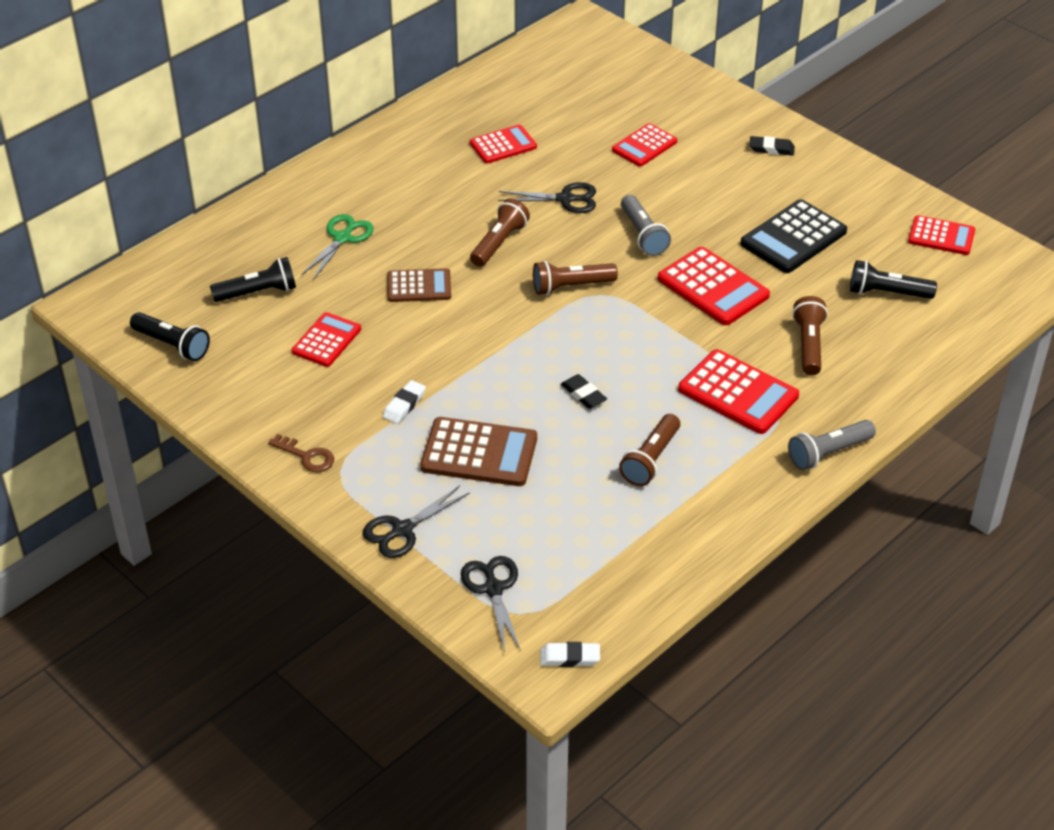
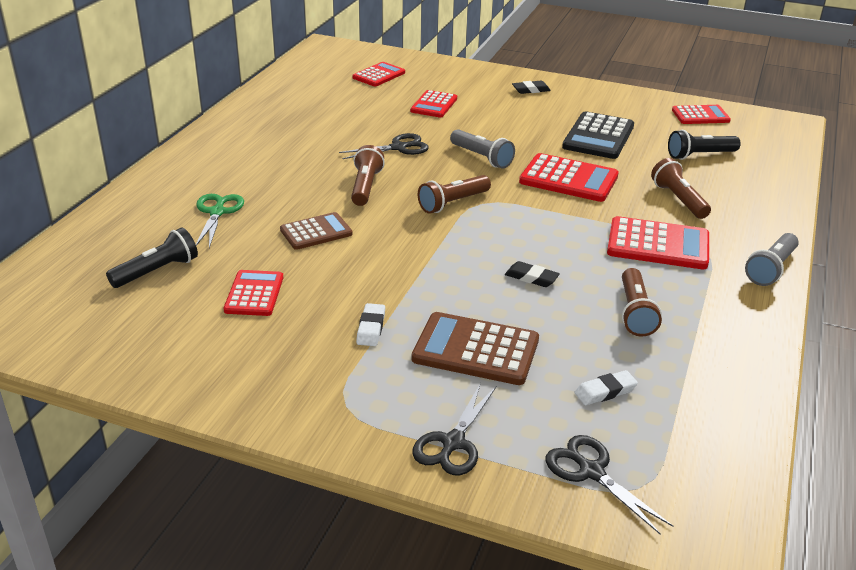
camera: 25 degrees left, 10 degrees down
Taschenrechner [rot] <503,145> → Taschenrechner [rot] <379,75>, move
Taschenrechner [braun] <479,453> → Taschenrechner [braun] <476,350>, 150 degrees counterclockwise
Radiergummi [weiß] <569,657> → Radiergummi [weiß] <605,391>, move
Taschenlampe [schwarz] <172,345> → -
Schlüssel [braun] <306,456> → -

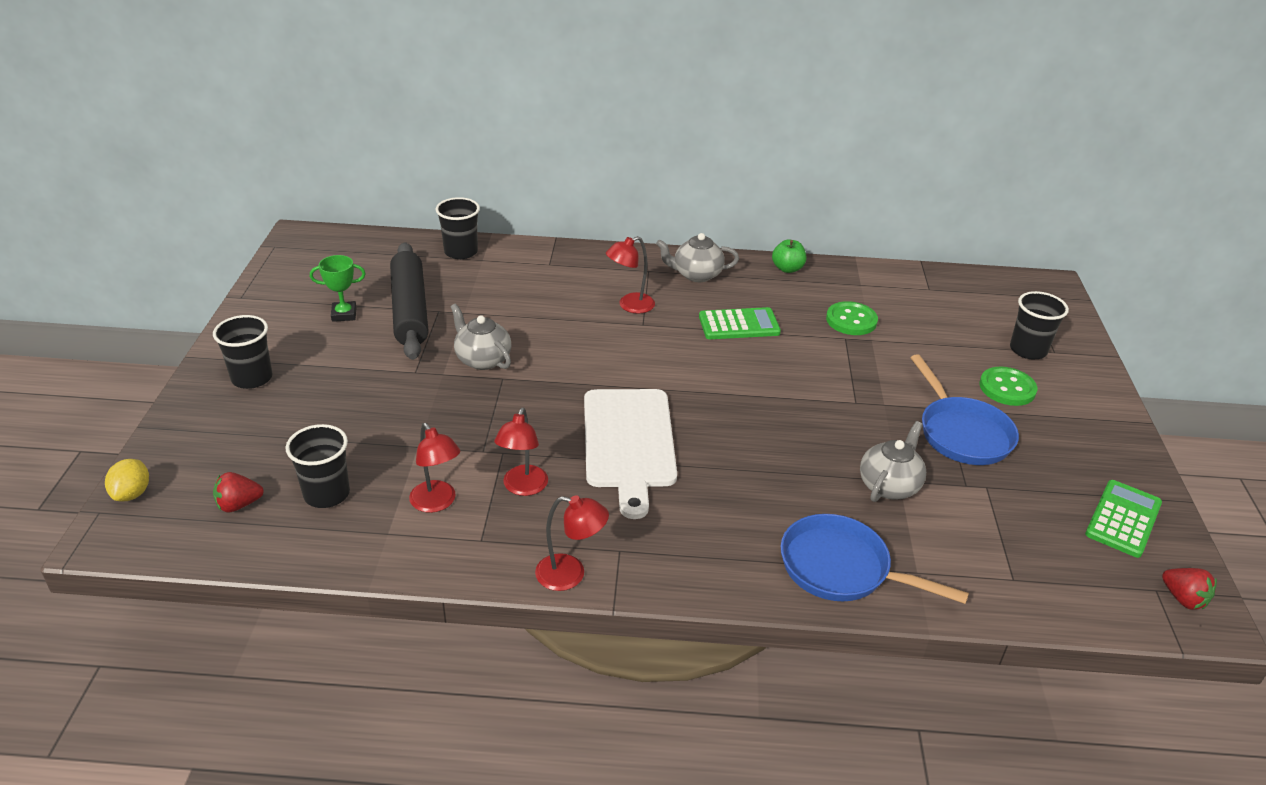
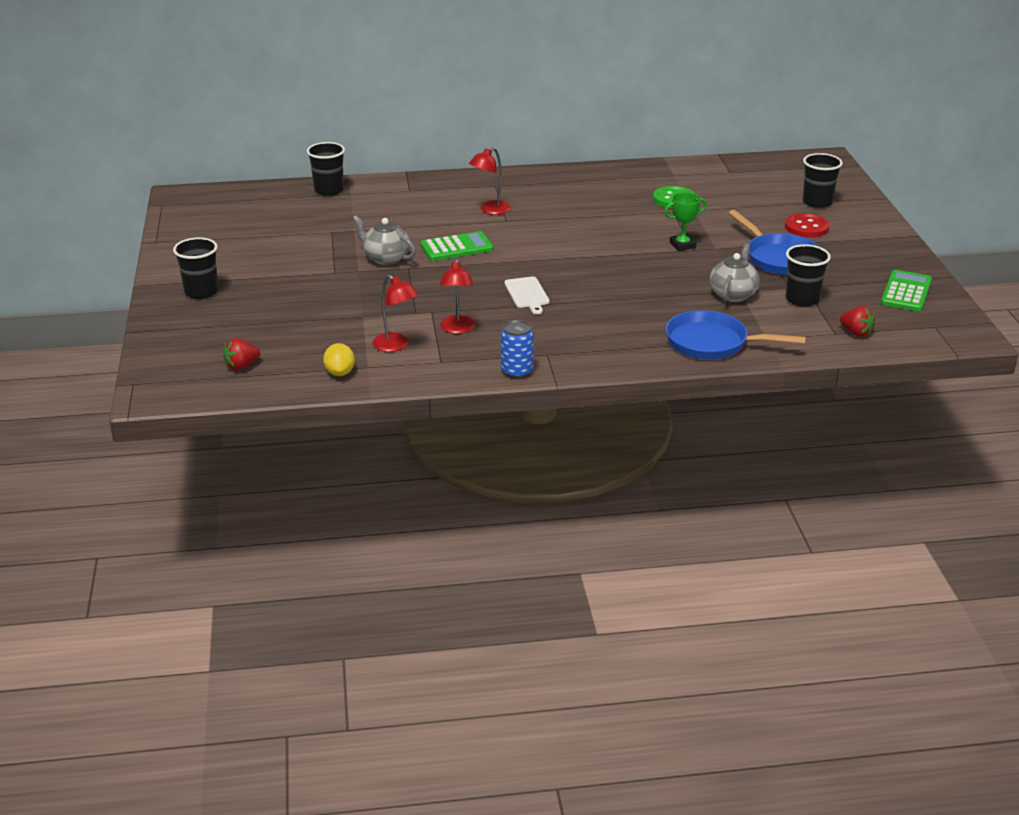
camera: 10 degrees left, 5 degrees down
Zitrone [gelb] <132,493> → Zitrone [gelb] <340,373>, move
Taschenrechner [grün] <739,325> → Taschenrechner [grün] <456,247>, move
Lampe [rot] <570,574> → Dose [blau] <517,371>
Schneidebrett [weiß] <629,443> → Schneidebrett [weiß] <527,294>, x0.49
Pokal [grün] <344,314> → Pokal [grün] <682,245>, move
Knopf [grün] <1007,388> → Knopf [rot] <806,227>
Becher [schwarz] <327,494> → Becher [schwarz] <802,299>, move
Erdbeere [rot] <1183,599> → Erdbeere [rot] <856,333>, move
Nudelholz [schwarz] <410,310> → -
Teekanne [grau] <696,275> → -
Apfel [grün] <787,269> → -

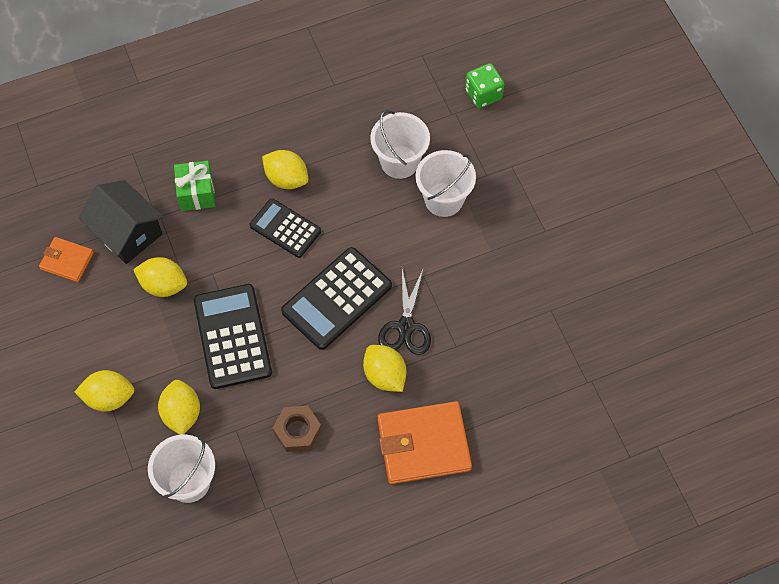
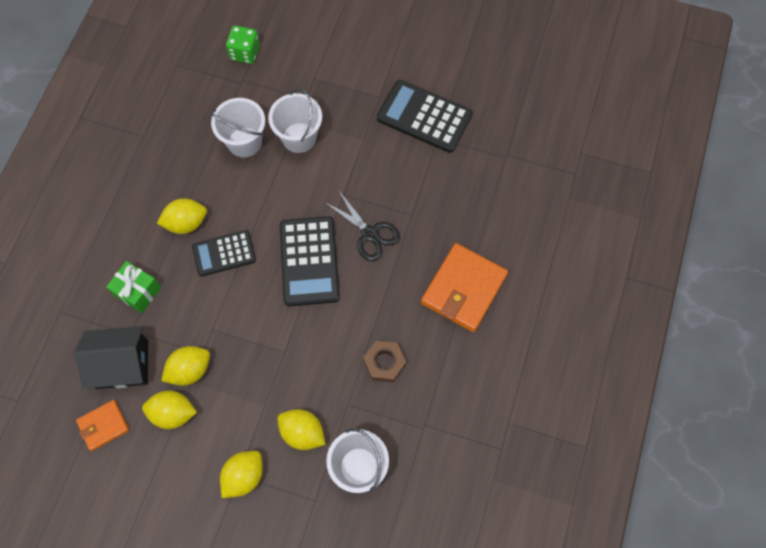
camera: 50 degrees left, 5 degrees up
Zitrone [gelb] <385,375> → Zitrone [gelb] <173,413>, move
Taschenrechner [schwarz] <233,336> → Taschenrechner [schwarz] <424,116>, move

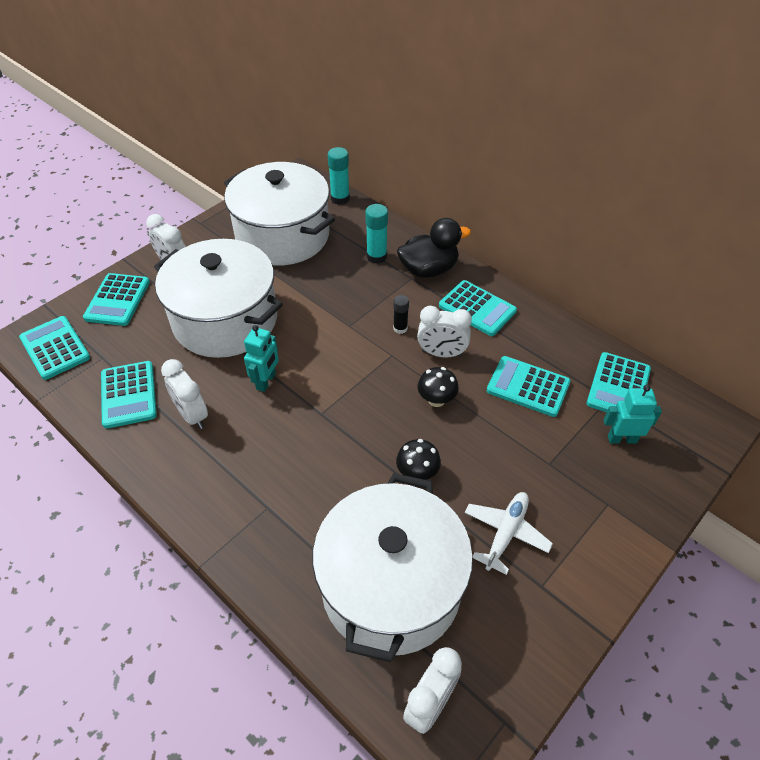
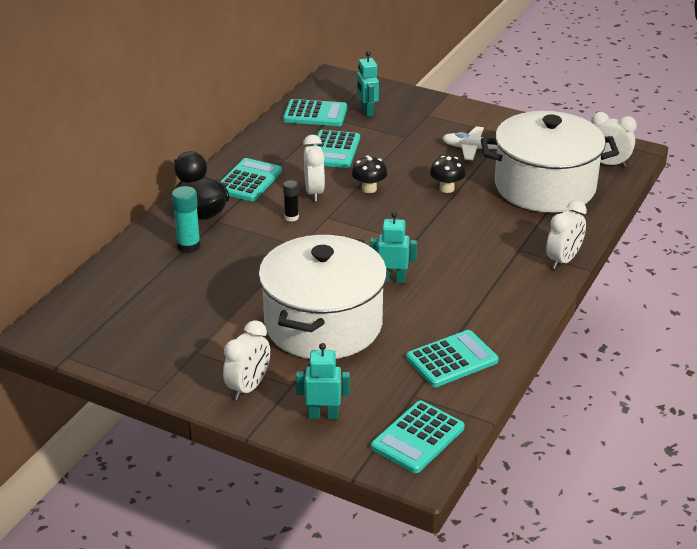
camera: 105 degrees left, 15 degrees down
Taschenrechner [türkis] <117,300> → Roboter [türkis] <323,415>
Wecker [weiß] <192,415> → Wecker [weiß] <563,260>, move
Kochtopf [weiß] <282,236> → -
Klebestift [türkis] <340,198> → -

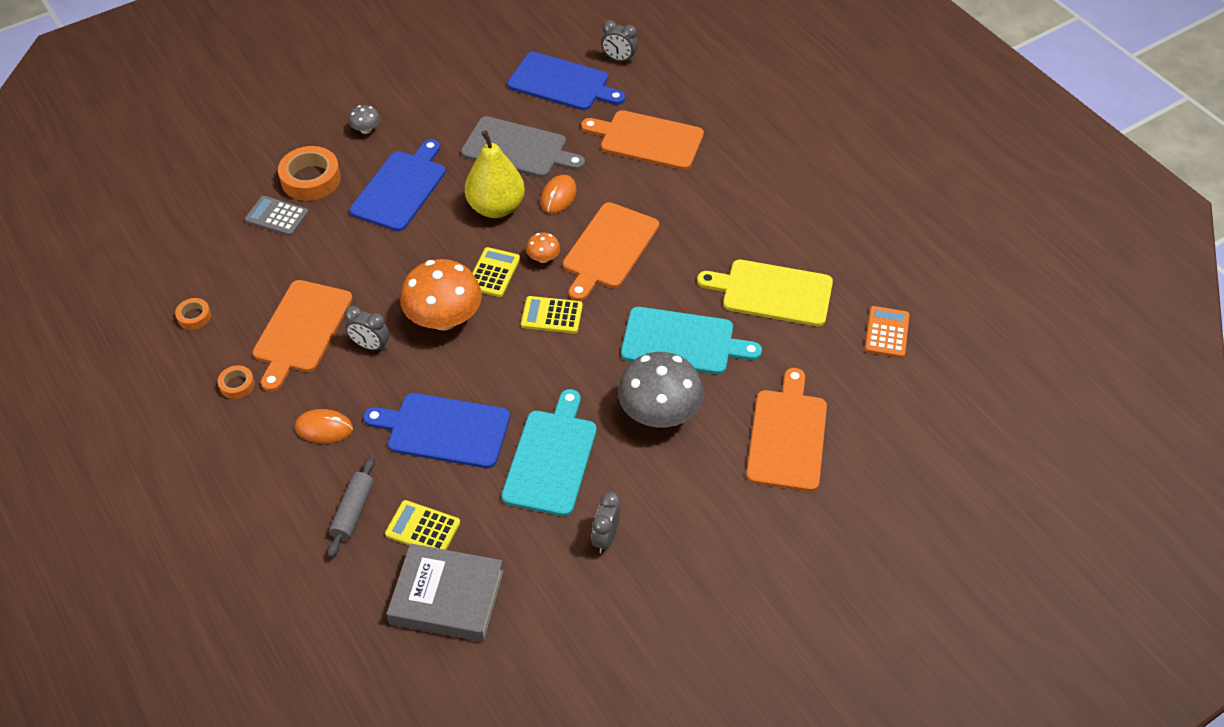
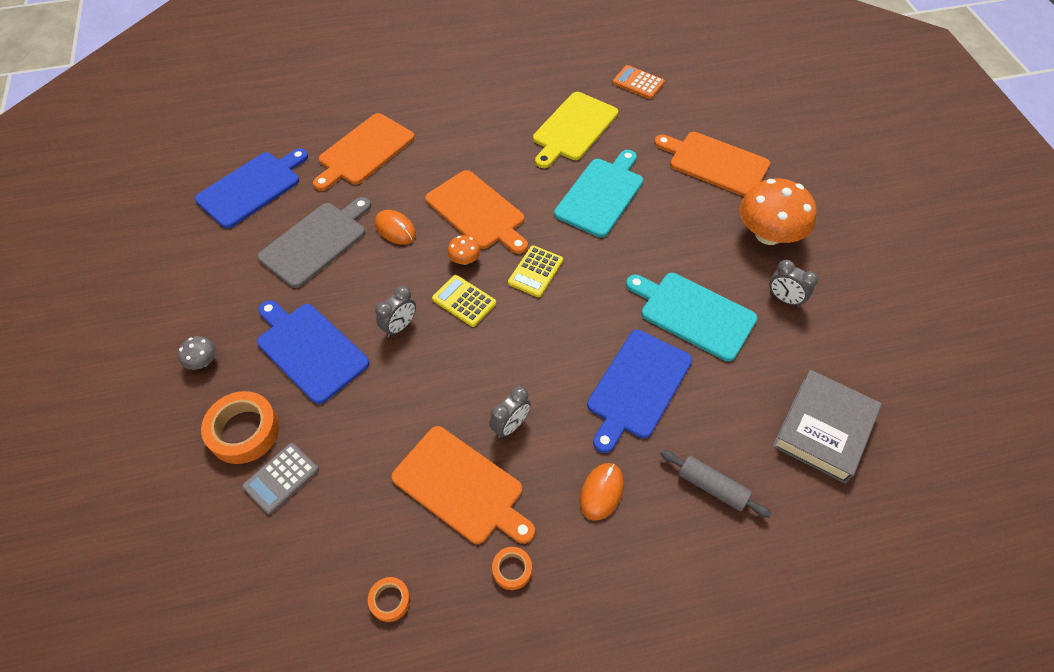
camera: 70 degrees left, 5 degrees up
Wecker [grau] <619,59> → Wecker [grau] <399,326>, move
Pilz [orange] <444,318> → Pilz [orange] <768,234>, move
Taschenrechner [gelb] <423,528> → -
Birne [gelb] <496,207> → -
Pilz [grau] <659,413> → -

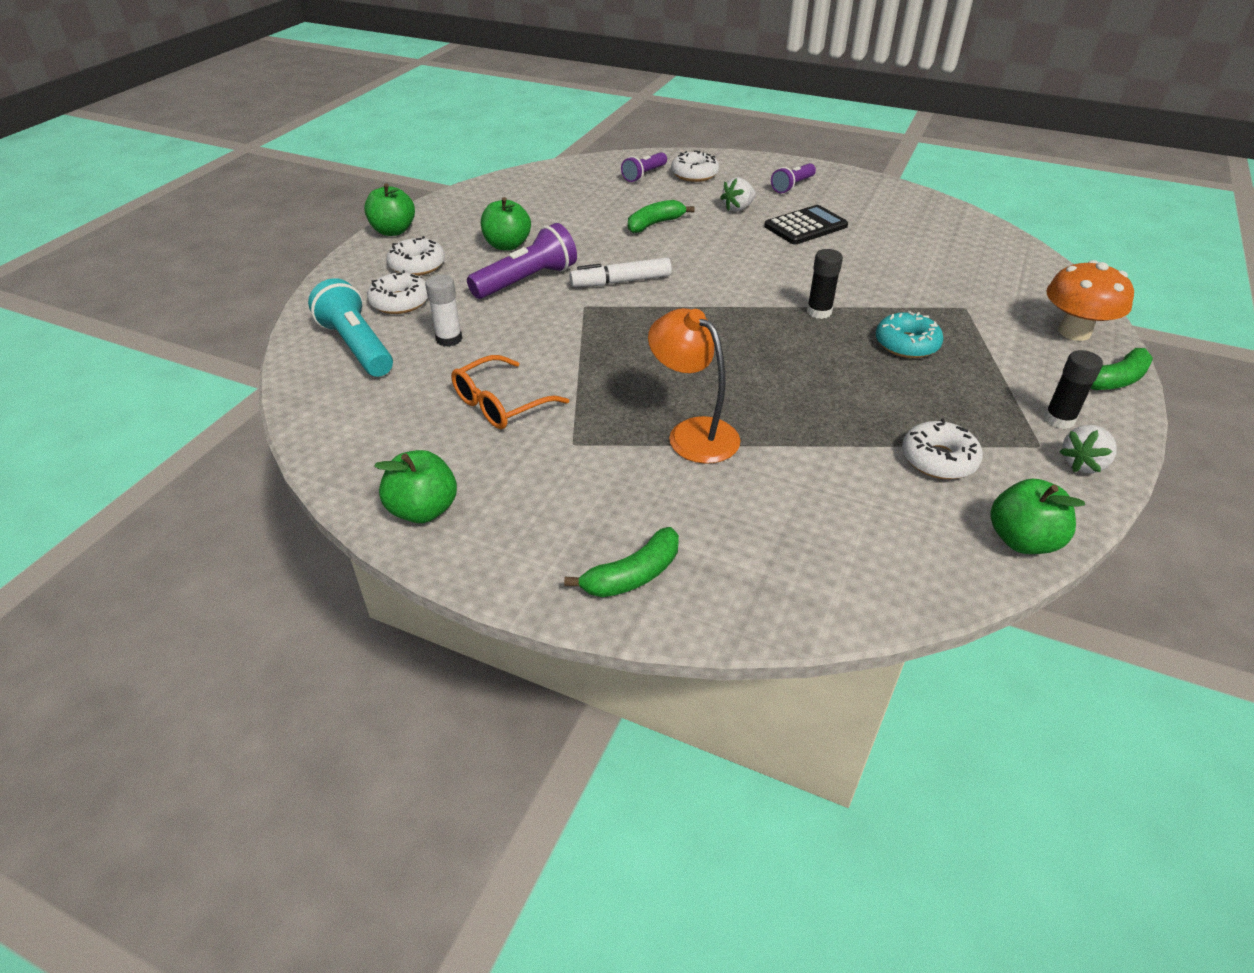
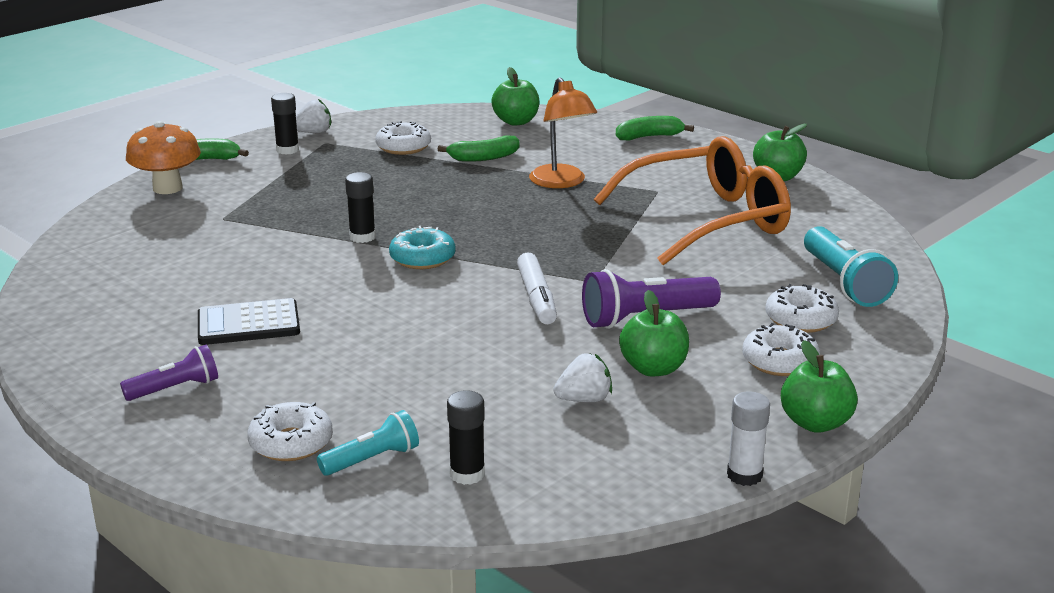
camera: 160 degrees left, 15 degrees down
Taschenlampe [lila] <644,175> → Taschenlampe [türkis] <372,459>
Donut [türkis] <906,344> → Donut [türkis] <422,258>, move
Banane [grün] <655,224> → Banane [grün] <483,158>, move
- → Klebestift [schwarz] <467,474>
Apfel [grün] <1022,540> → Apfel [grün] <516,121>, move
Filzstift [weiß] <621,281> → Filzstift [weiß] <536,298>, 75 degrees clockwise
Erdbeere [weiß] <738,208> → Erdbeere [weiß] <584,399>, move
Brille [orange] <500,404> → Brille [orange] <708,220>, x1.95
Klebestift [weiß] <449,339> → Klebestift [weiß] <744,475>, move

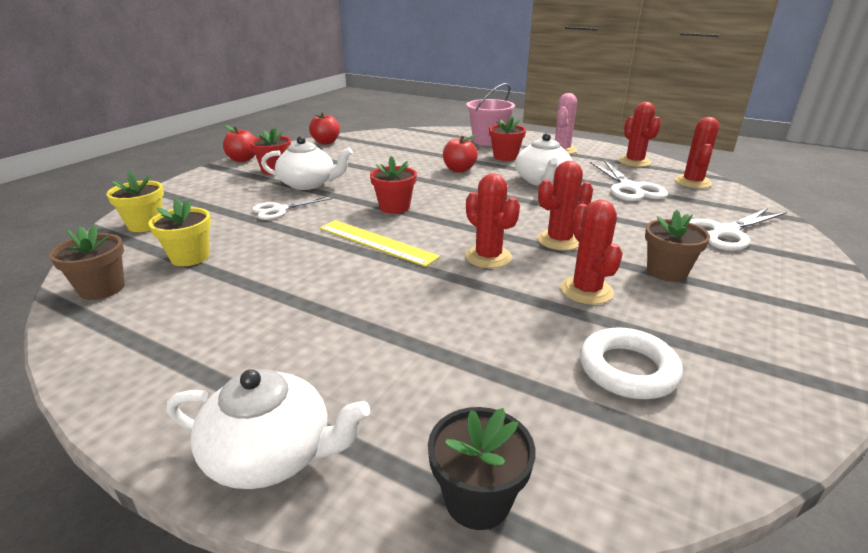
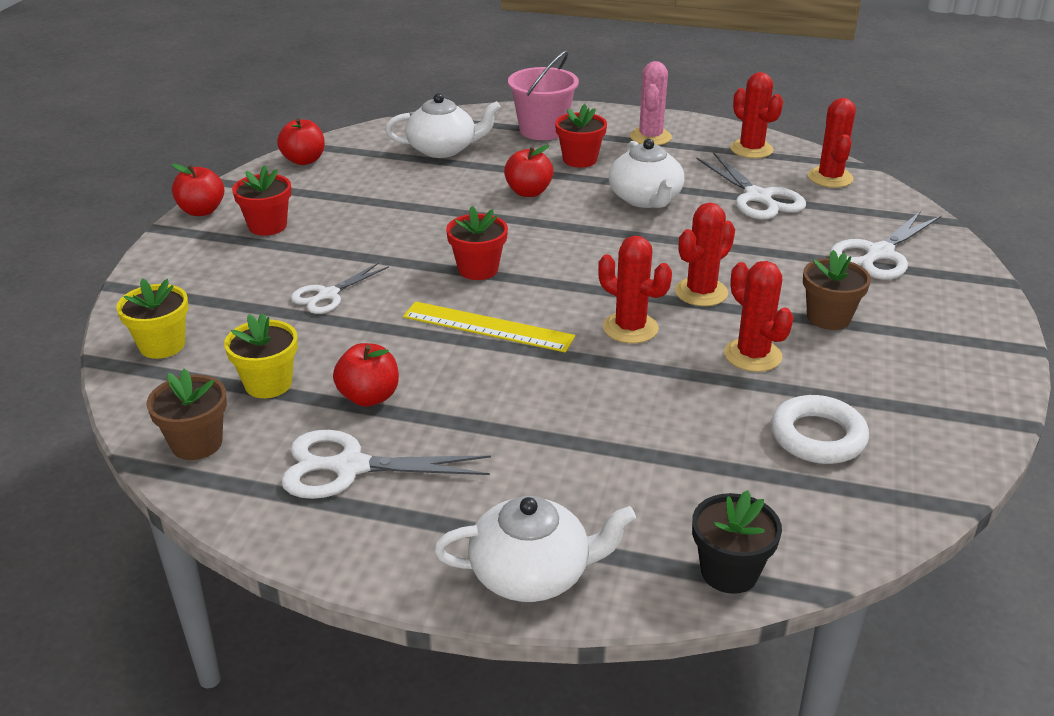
camera: 15 degrees left, 5 degrees up
- → Schere [weiß] <349,467>
- → Apfel [rot] <369,397>
Teekanne [weiß] <308,184> → Teekanne [weiß] <443,149>, move

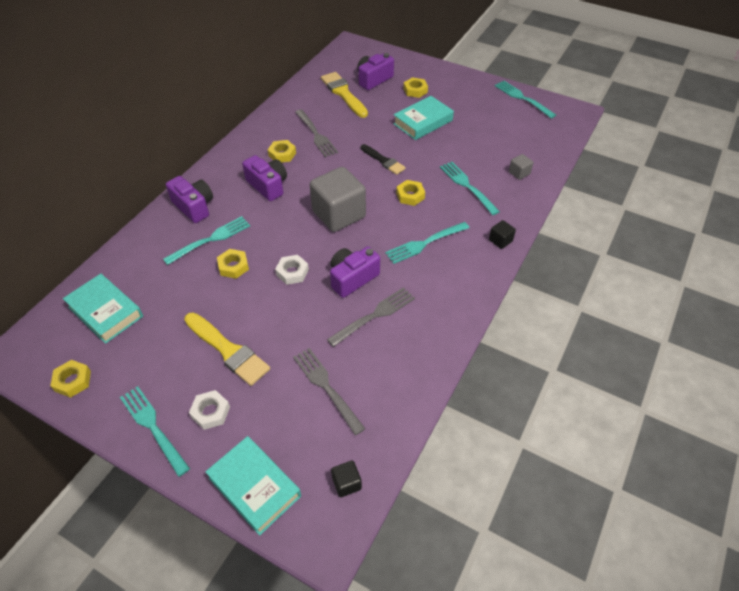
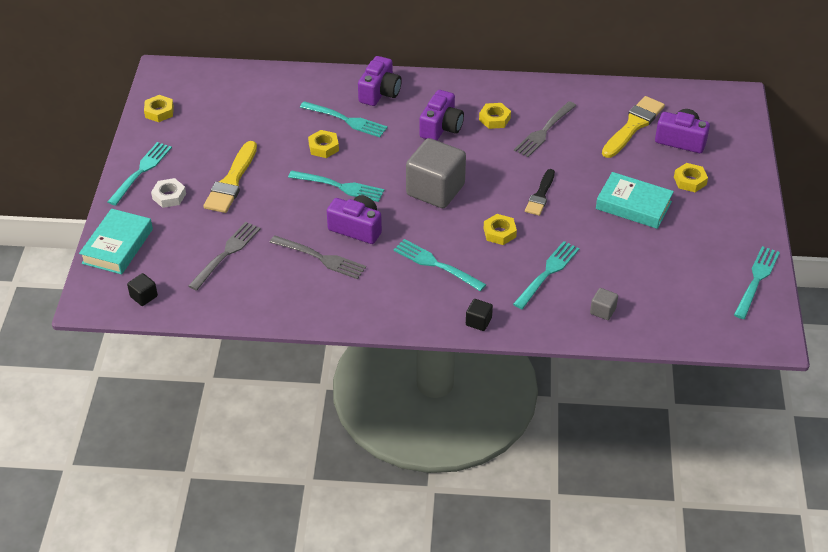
camera: 65 degrees right, 5 degrees down
Sechskantmutter [weiß] <292,272> → Gabel [türkis] <339,186>
Buch [türkis] <105,312> → -

